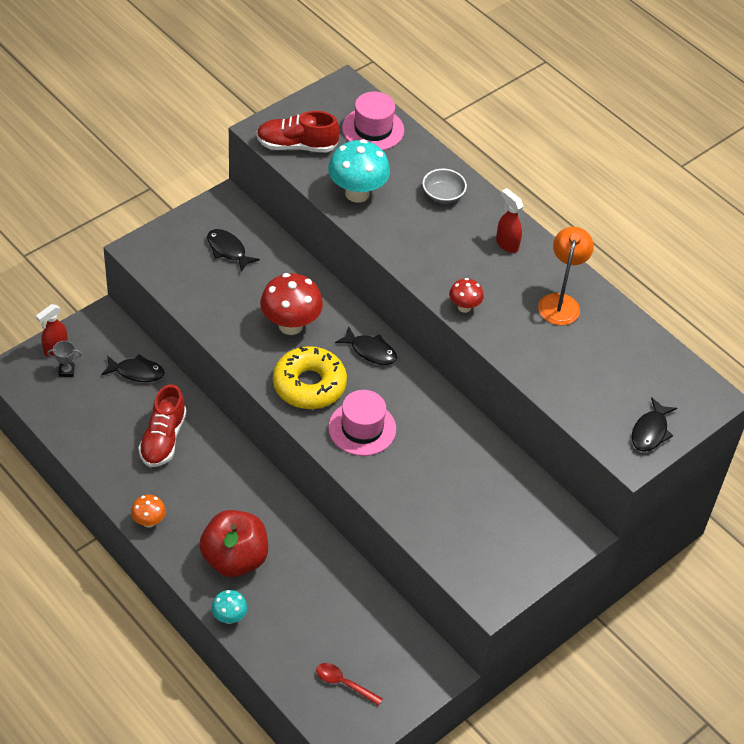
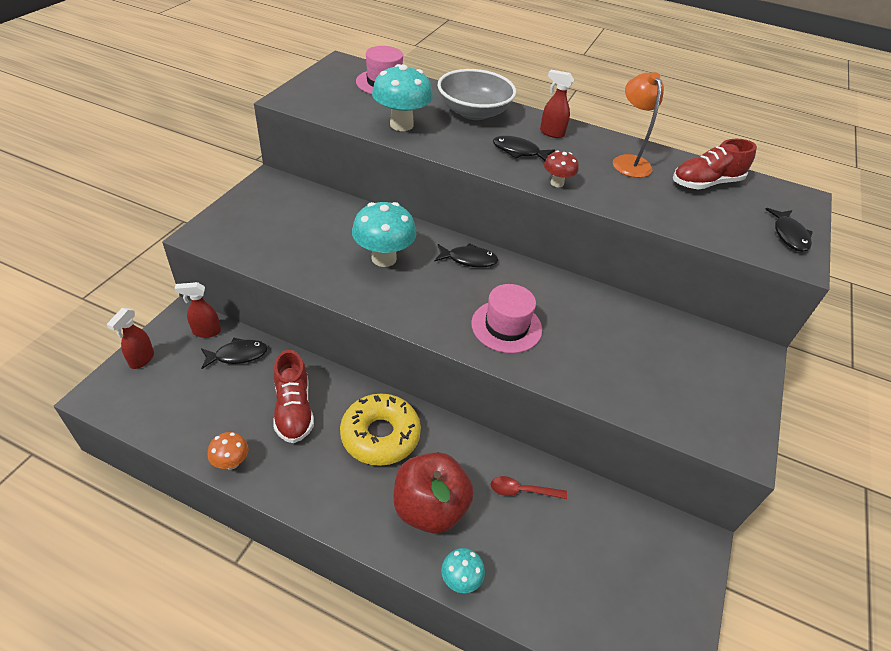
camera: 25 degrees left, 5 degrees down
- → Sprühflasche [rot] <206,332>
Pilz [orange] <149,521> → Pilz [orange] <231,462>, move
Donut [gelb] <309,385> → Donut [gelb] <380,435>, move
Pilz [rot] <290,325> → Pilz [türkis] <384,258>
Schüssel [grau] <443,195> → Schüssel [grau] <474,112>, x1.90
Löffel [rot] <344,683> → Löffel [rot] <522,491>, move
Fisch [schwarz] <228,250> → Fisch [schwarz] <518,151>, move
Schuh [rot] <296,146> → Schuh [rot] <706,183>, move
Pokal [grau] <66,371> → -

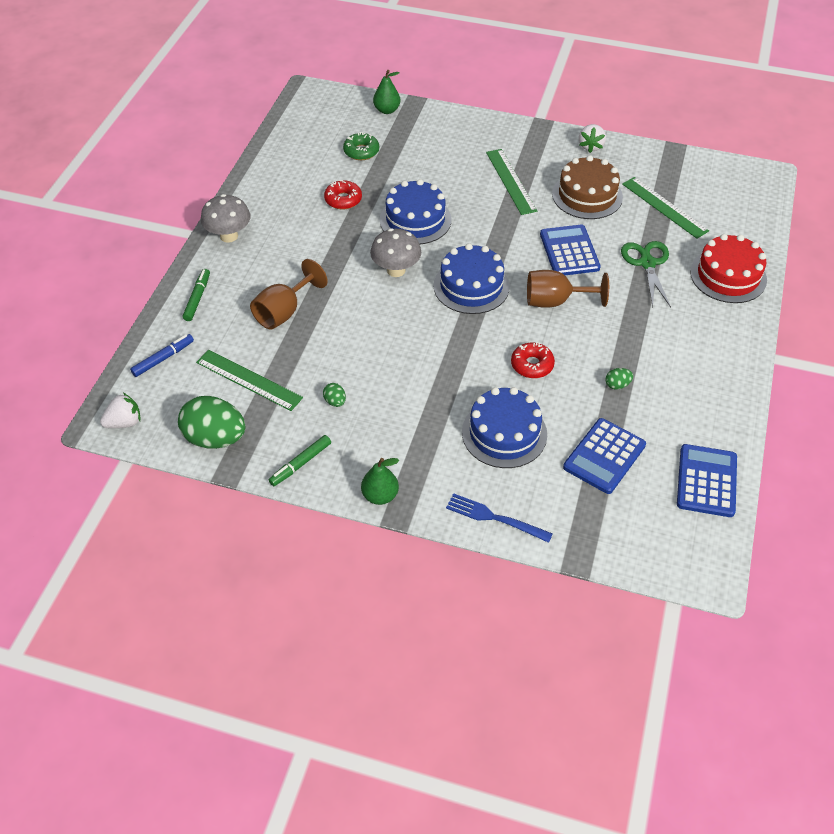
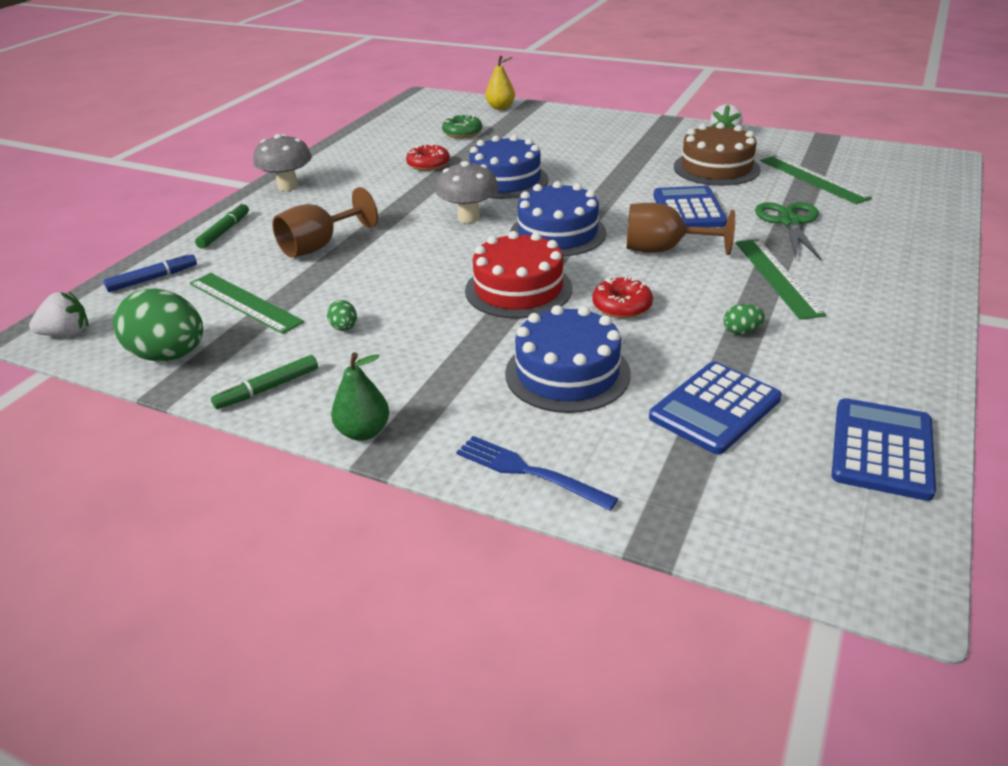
camera: 10 degrees right, 15 degrees down
Kuchen [rot] <728,276> → Kuchen [rot] <518,289>, move
Birne [grün] <387,110> → Birne [gelb] <500,108>
Lineal [grün] <511,181> → Lineal [grün] <777,277>, move

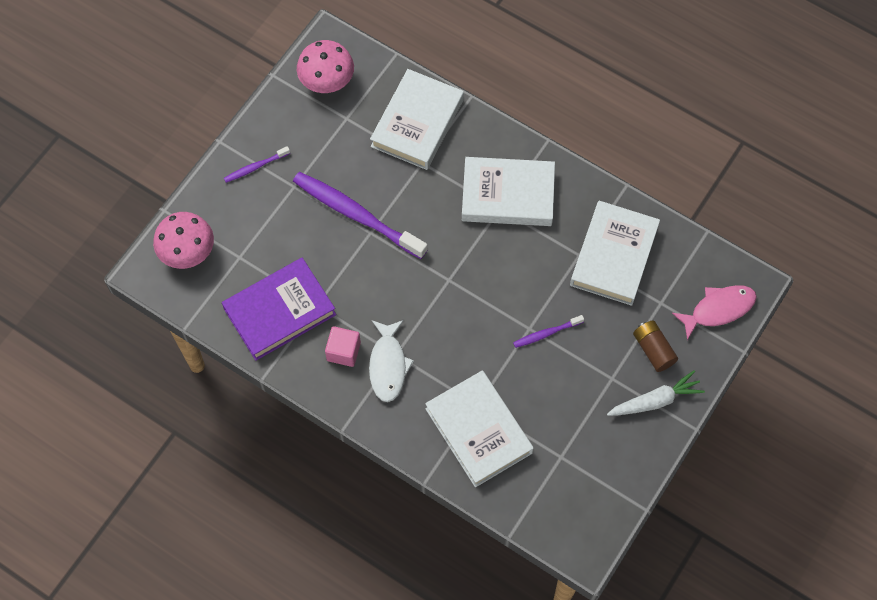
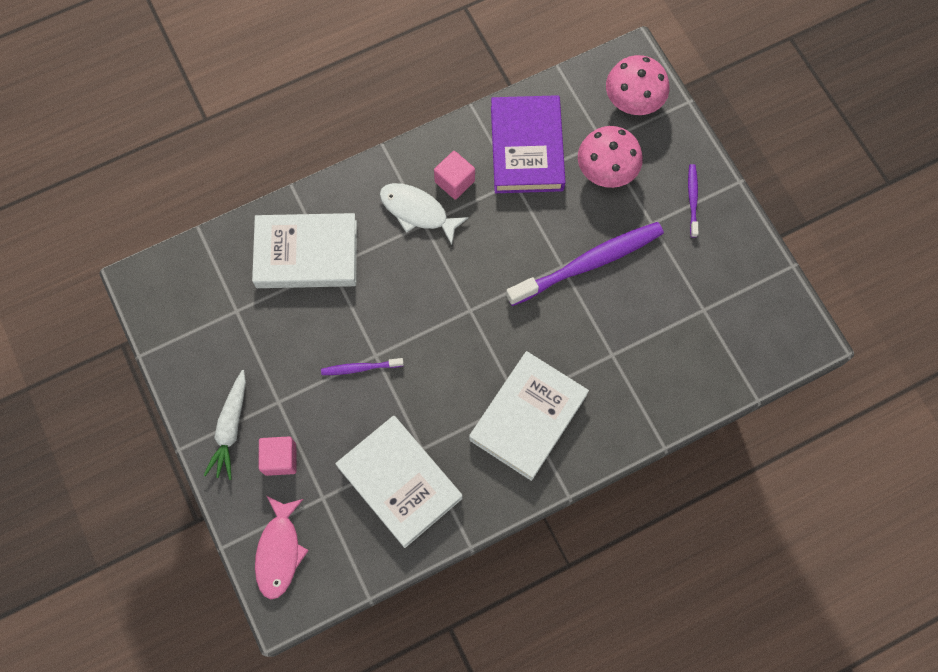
camera: 120 degrees right, 5 degrees up
Batterie [braun] <653,350> → Kubus [rosa] <280,459>
Zahnbürste [lila] <546,333> → Zahnbürste [lila] <360,368>, 105 degrees counterclockwise
Pilz [rosa] <327,81> → Pilz [rosa] <606,171>, move
Buch [weiß] <417,123> → -

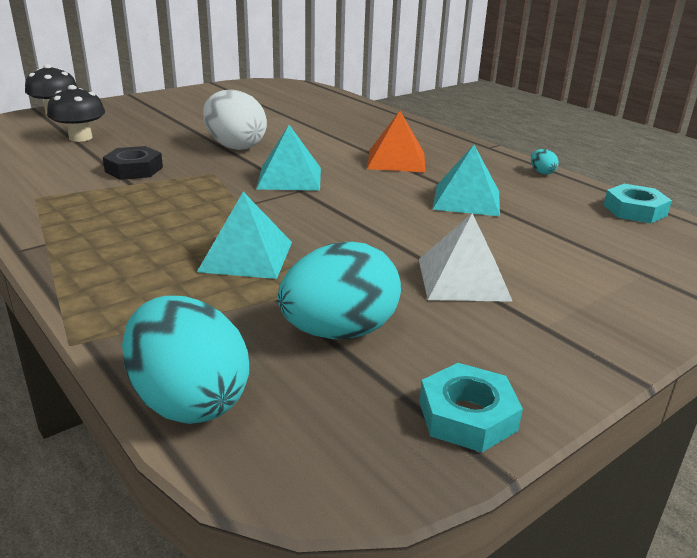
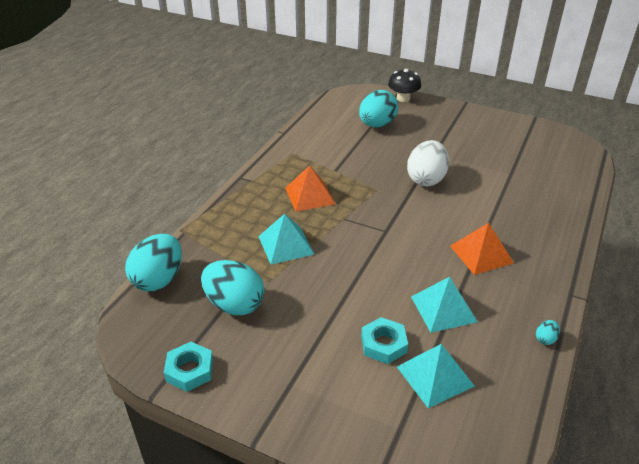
camera: 65 degrees right, 10 degrees up
- → Pyramide [orange] <309,196>
Pilz [schwarz] <80,138> → Ei [türkis] <377,125>
Sechskantmutter [türkis] <635,210> → Sechskantmutter [türkis] <383,344>, move
Pyramide [türkis] <289,178> → Pyramide [türkis] <435,376>, move
Sechskantmutter [schwarz] <134,169> → -
Pyramide [weiß] <463,279> → -

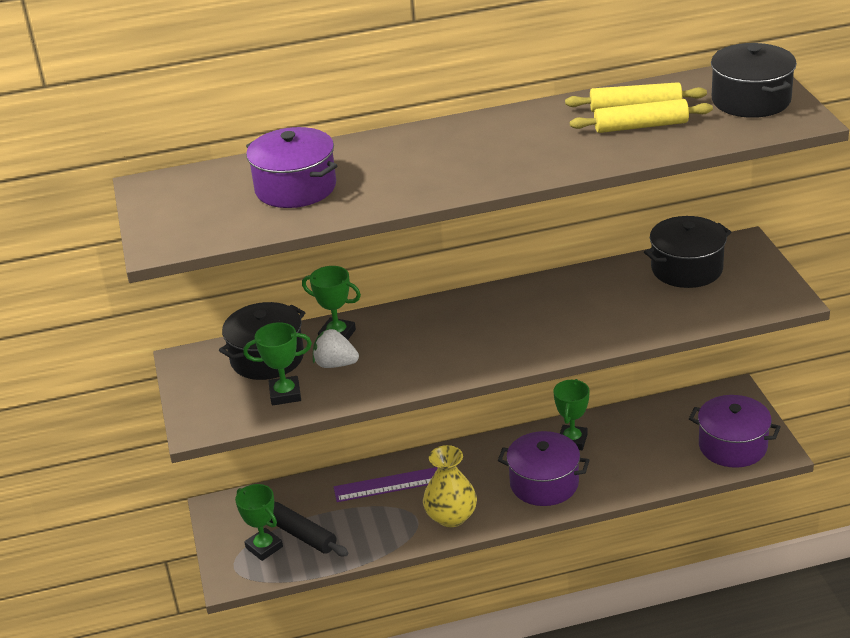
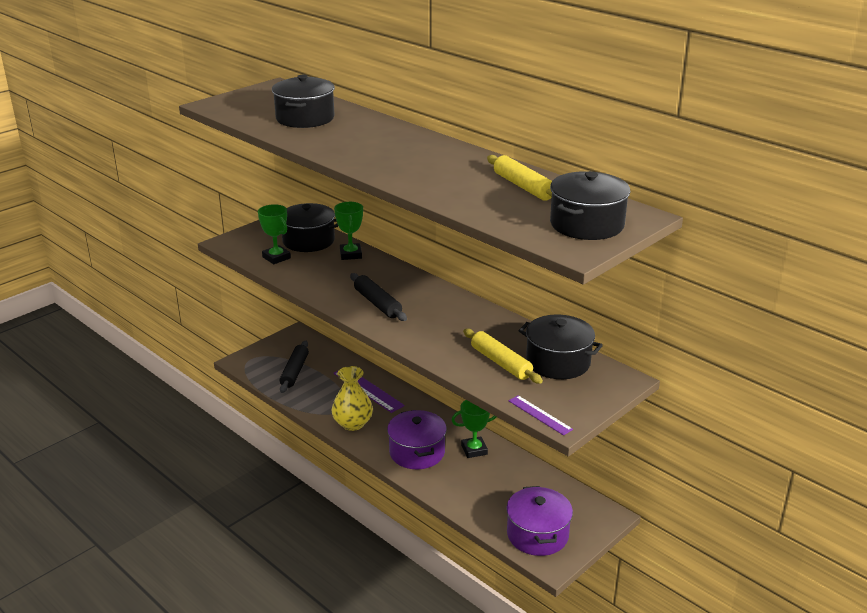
camera: 55 degrees right, 5 degrees down
Kochtopf [lila] <295,188> → Kochtopf [schwarz] <305,118>
- → Nudelholz [schwarz] <377,303>
Nudelholz [gelb] <640,126> → Nudelholz [gelb] <501,363>, move
- → Lineal [lila] <540,415>
Pokal [grün] <264,547> → -
Erdbeere [weiß] <335,364> → -

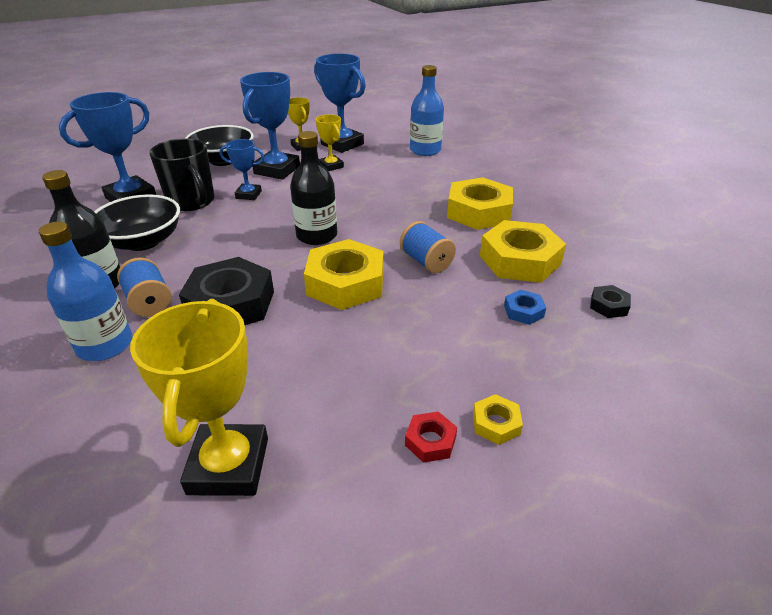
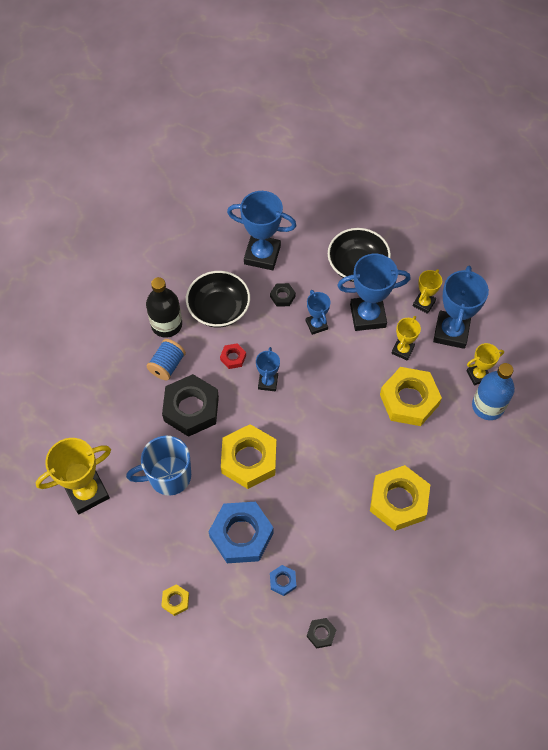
camera: 60 degrees right, 25 degrees up
- → Tasse [blau] <168,476>
- → Sechskantmutter [blau] <241,535>
Sechskantmutter [rot] <430,441> → Sechskantmutter [rot] <233,357>, move
- → Pokal [blau] <268,382>
Tasse [schwarz] <192,202> → Sechskantmutter [schwarz] <282,296>
Sechskantmutter [gelb] <520,260> → Sechskantmutter [gelb] <409,400>, move
- → Pokal [gelb] <478,375>
Flasche [blau] <105,345> → -
Flasche [schwarz] <317,235> → -
Garnrolle [blau] <426,261> → -

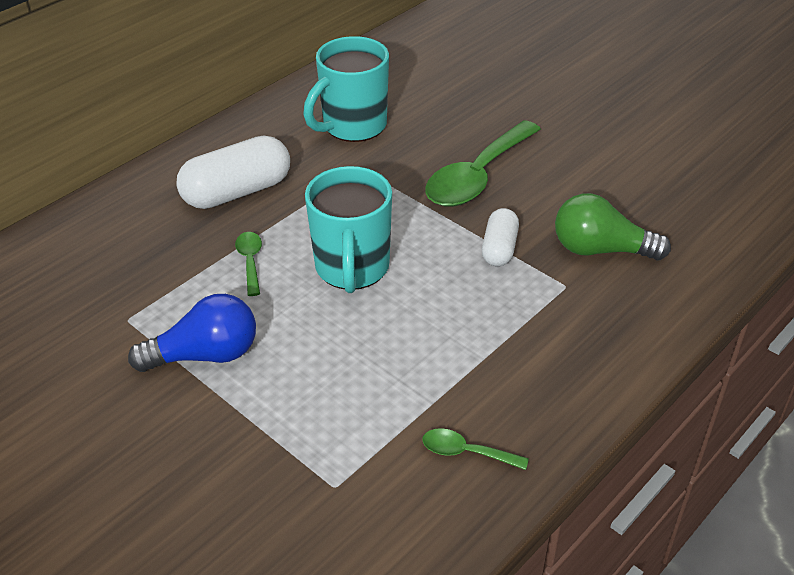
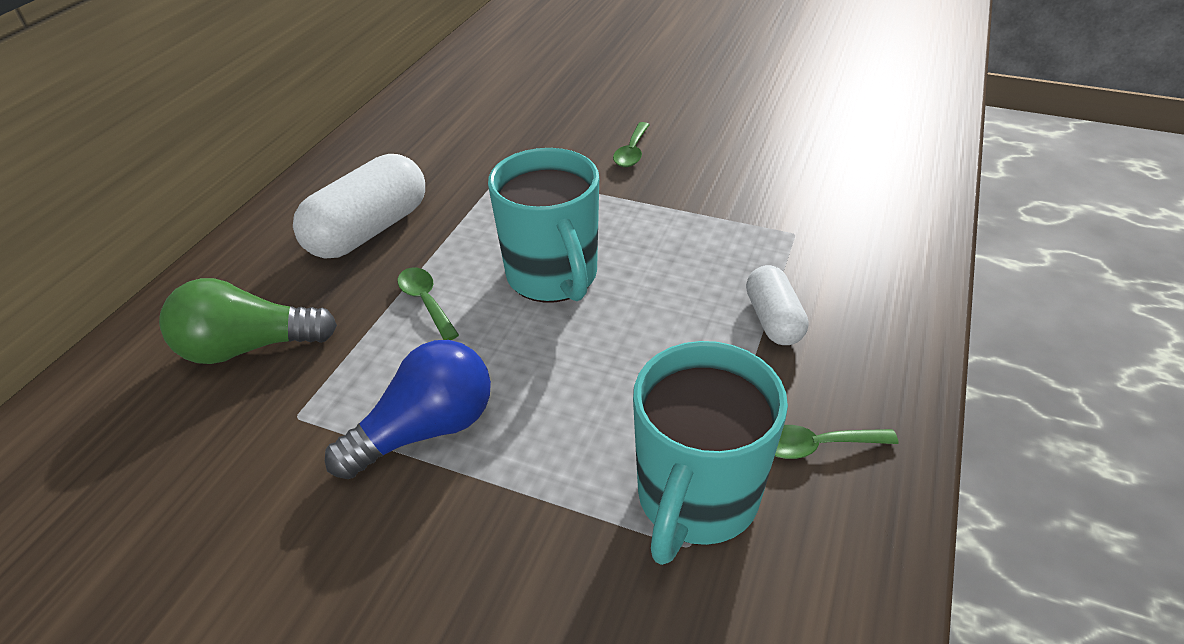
camera: 20 degrees left, 0 degrees up
Glühbirne [grün] <601,250> → Glühbirne [grün] <249,347>, move
Löffel [grün] <477,176> → Löffel [grün] <632,152>, x0.46
Tasse [türkis] <353,126> → Tasse [türkis] <696,499>, move
Kapsel [weiß] <499,248> → Kapsel [weiß] <773,320>, move

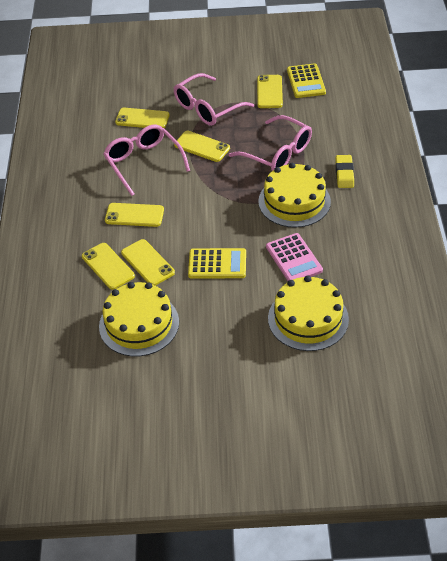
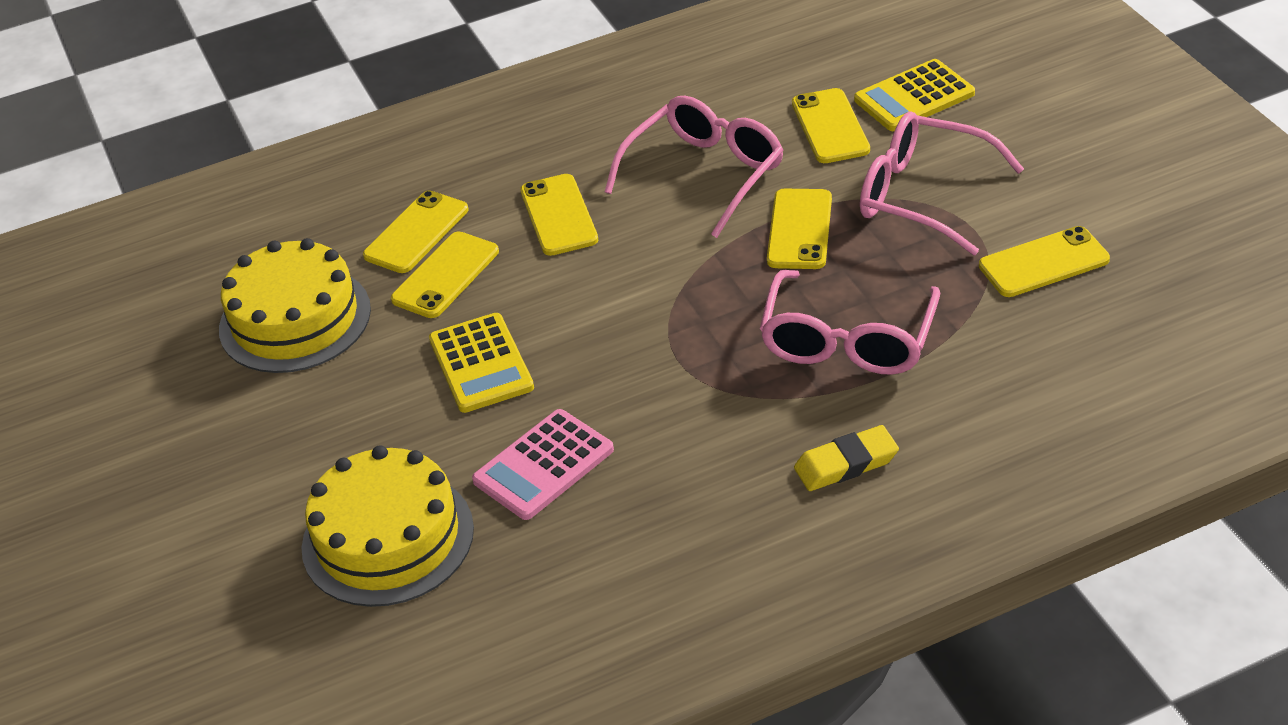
camera: 70 degrees right, 5 degrees down
Taschenrechner [gelb] <306,81> → Taschenrechner [gelb] <914,97>, move
Kuchen [gelb] <294,201> → -

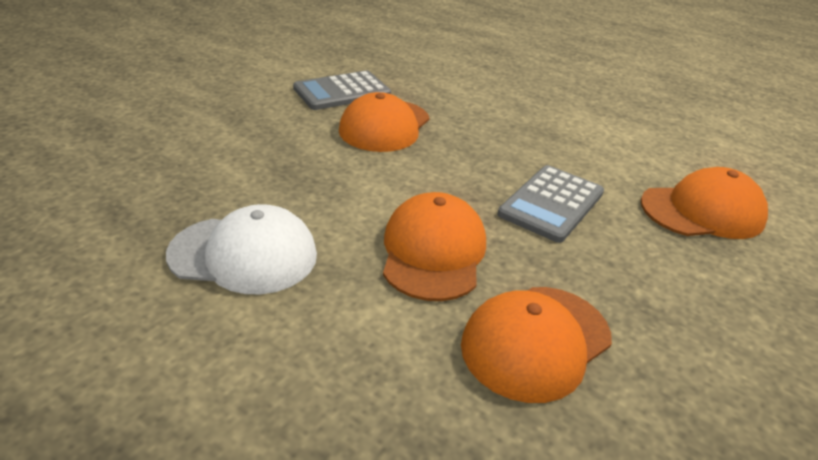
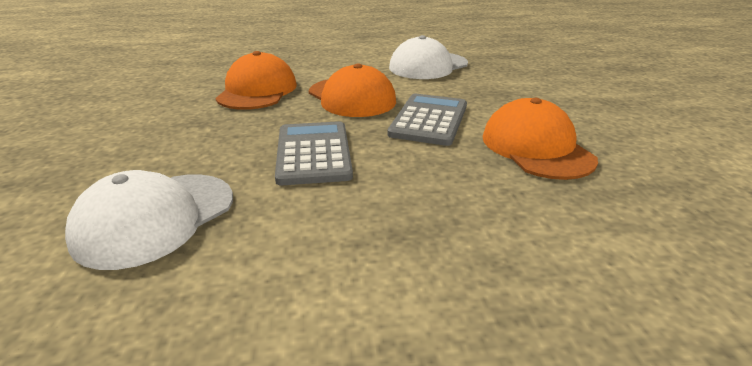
camera: 140 degrees right, 5 degrees down
Kappe [orange] <702,211> → Kappe [weiß] <155,218>
Taschenrechner [grau] <342,92> → Taschenrechner [grau] <429,120>, move

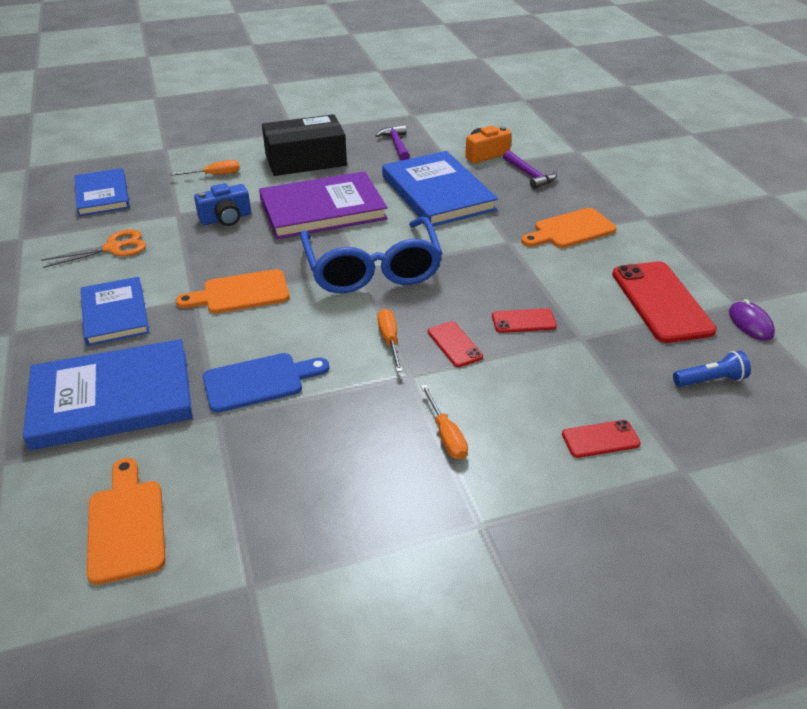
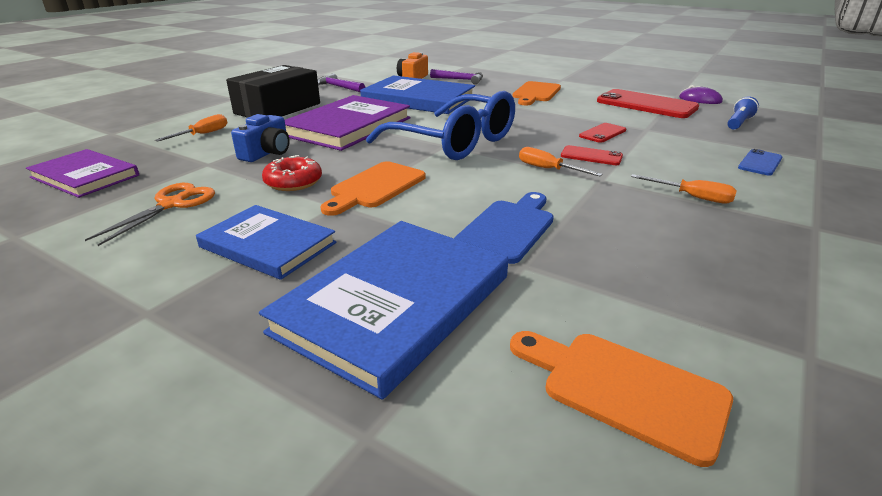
camera: 40 degrees left, 10 degrees down
Buch [blau] <102,195> → Buch [lila] <85,176>
- → Donut [rot] <293,182>
Handy [rot] <600,439> → Handy [blau] <760,163>

